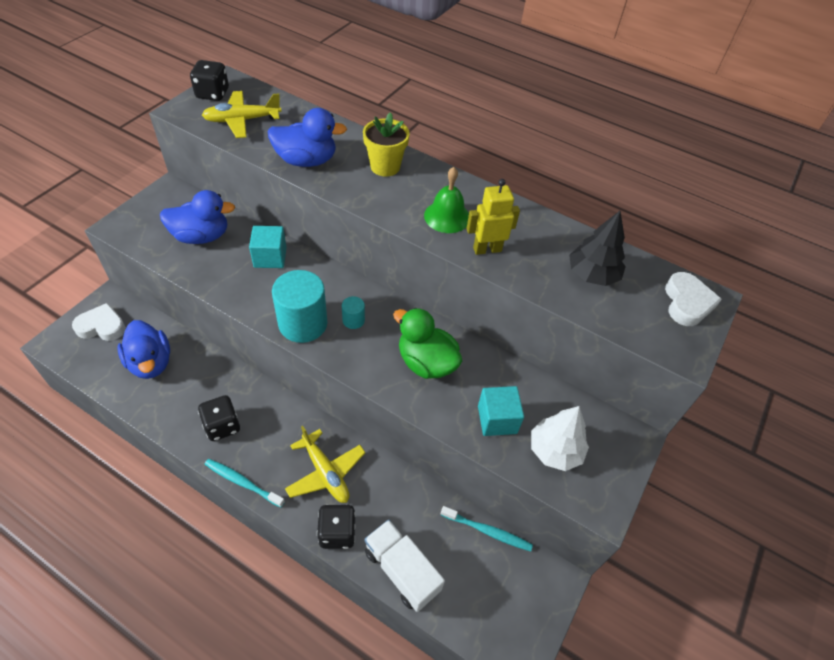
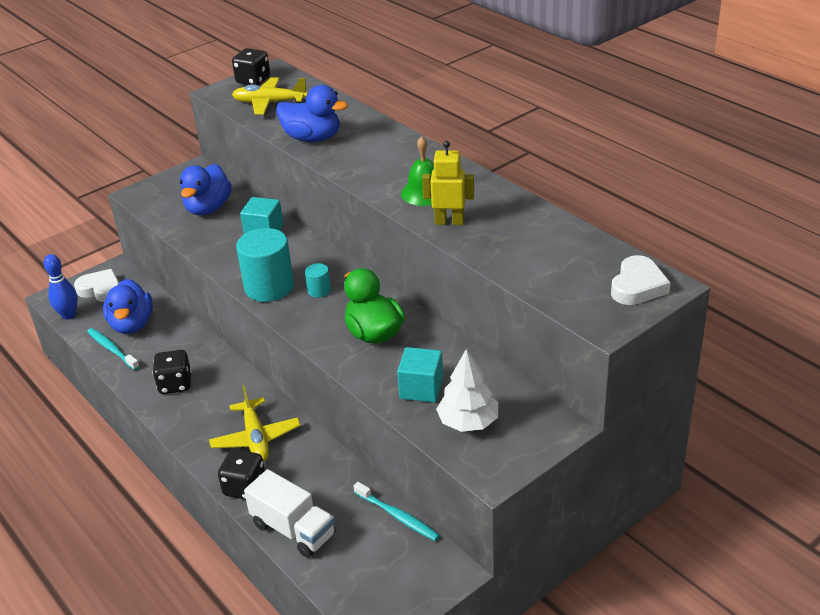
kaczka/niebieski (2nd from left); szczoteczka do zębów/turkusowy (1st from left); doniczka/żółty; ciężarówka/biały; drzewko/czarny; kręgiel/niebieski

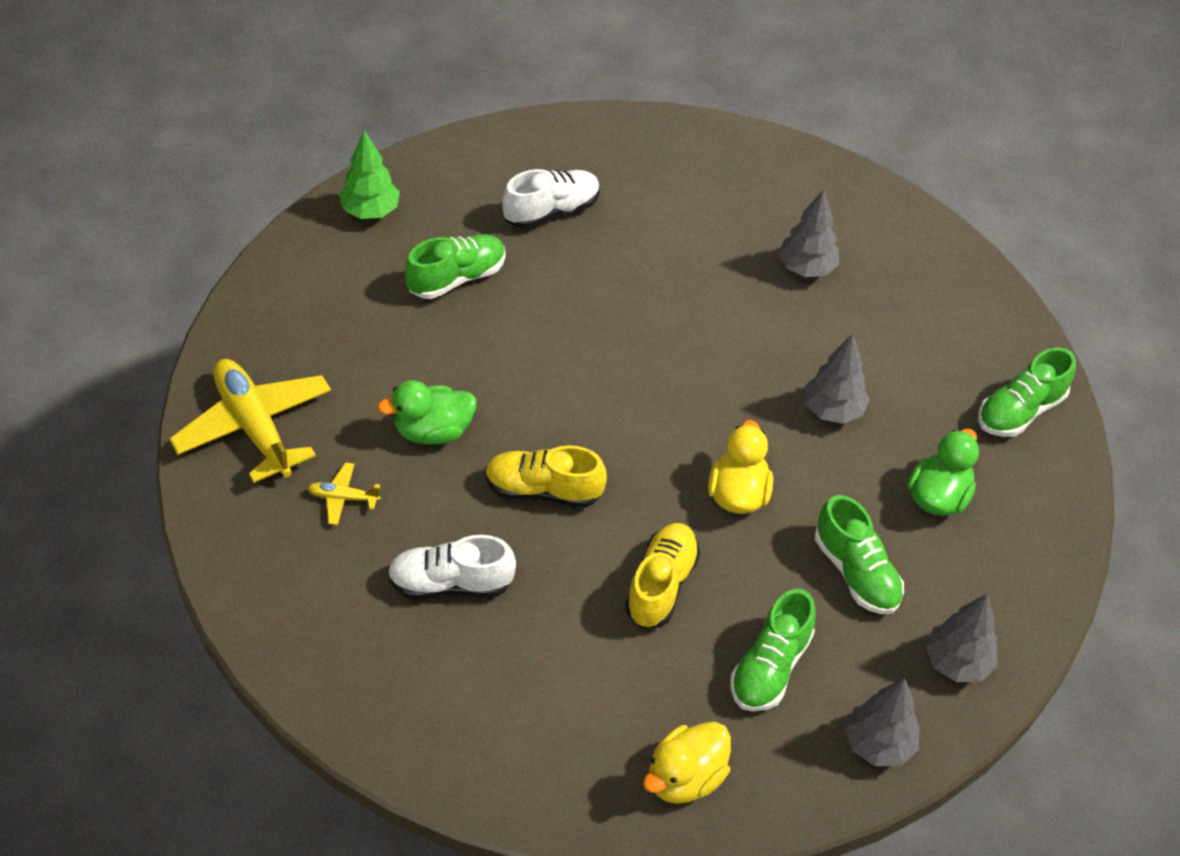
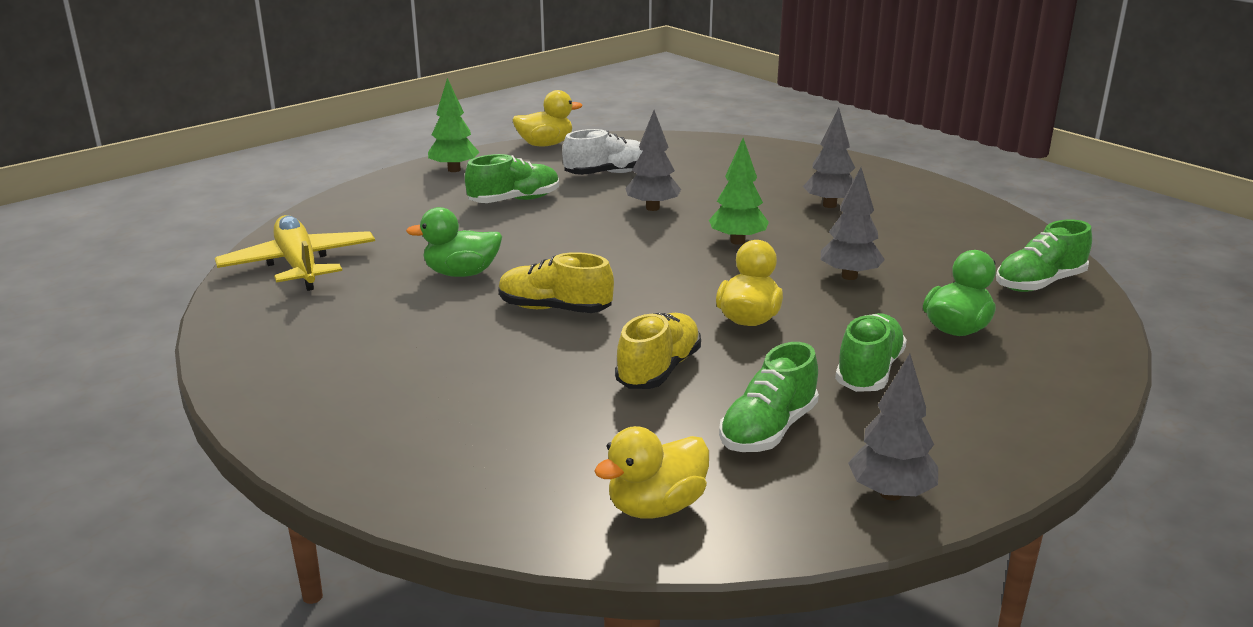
samolot/żółty (2nd from left in the first image); but/biały (1st from left in the first image); but/zielony (3rd from left); drzewko/szary (1st from left); kaczka/żółty (1st from left); drzewko/zielony (2nd from left)

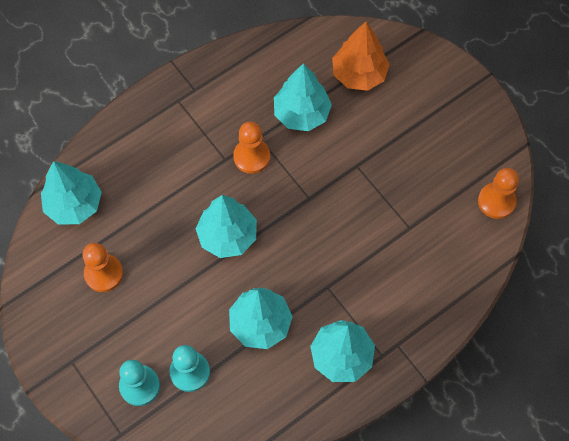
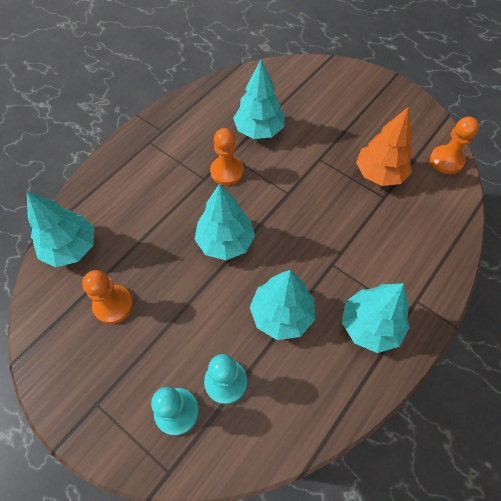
drzewko/pomarańczowy

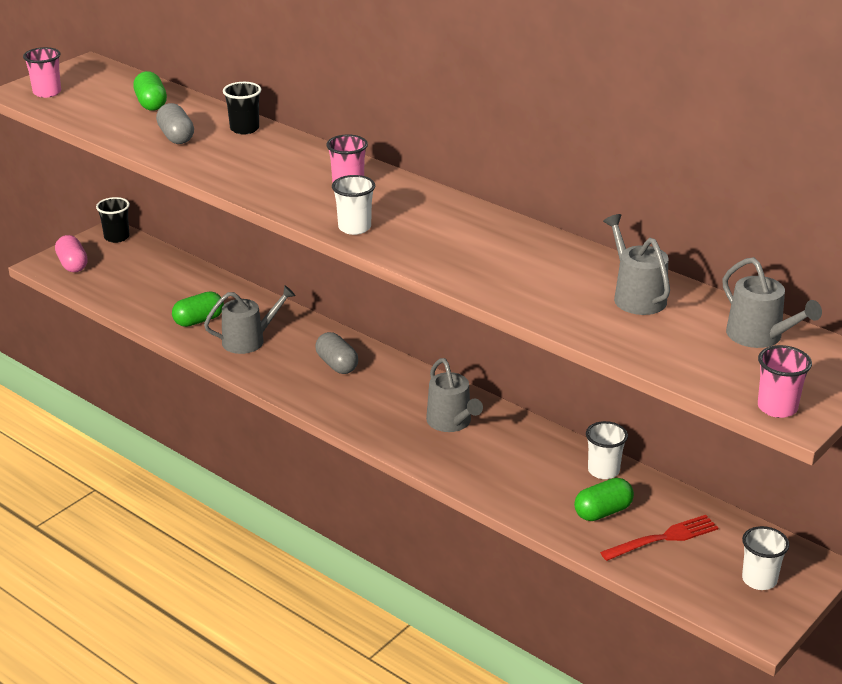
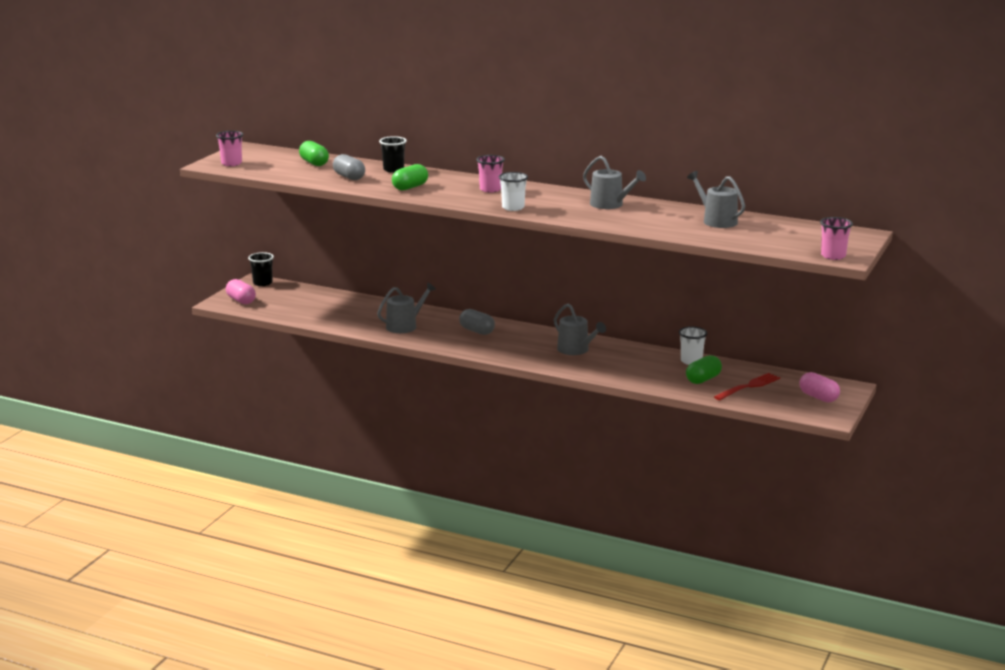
kapsułka/zielony (2nd from left); konewka/szary (3rd from left); kapsułka/różowy (2nd from left)

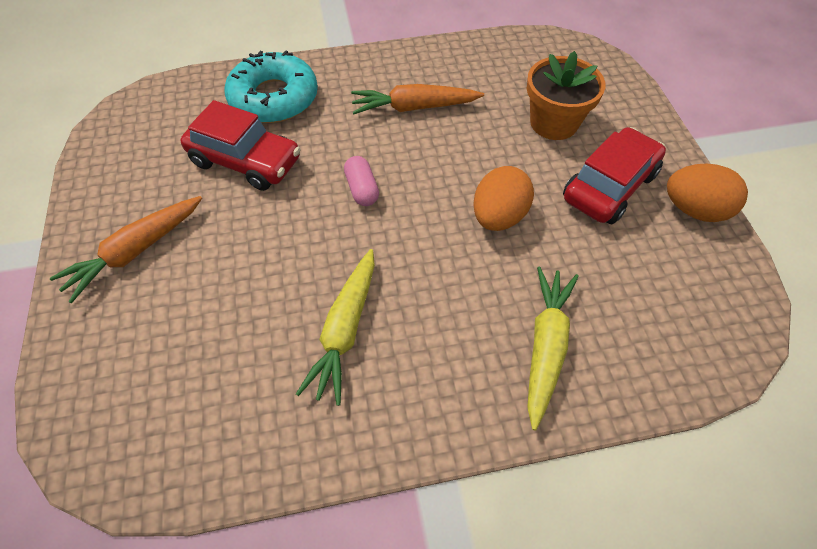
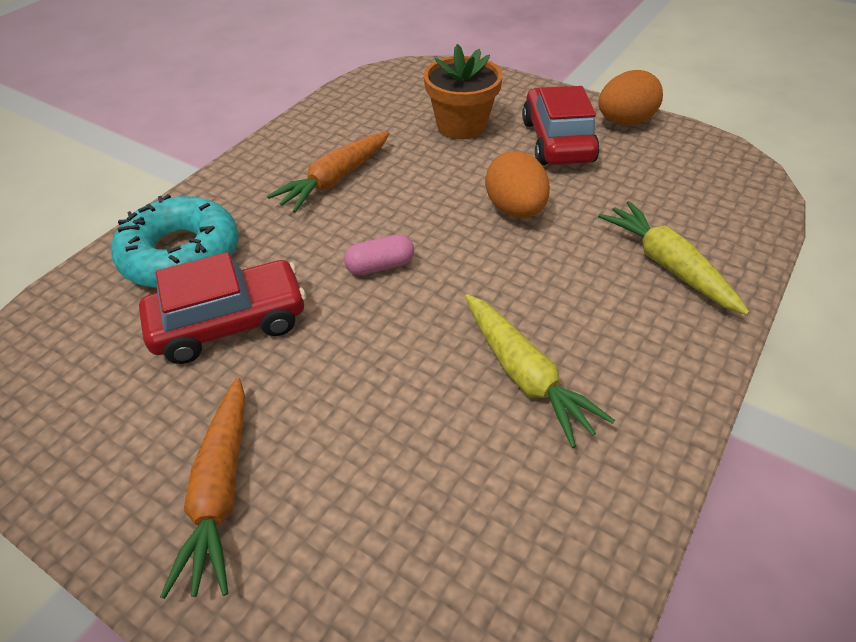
kapsułka/różowy

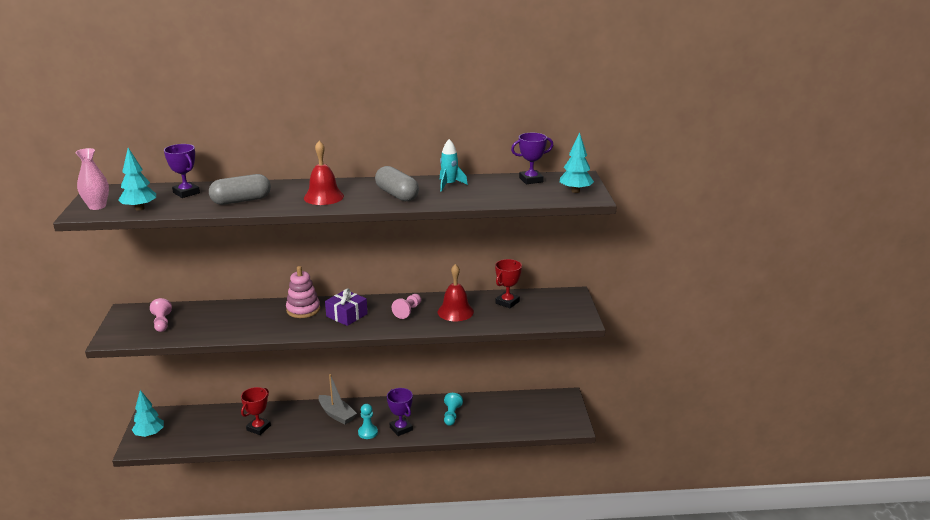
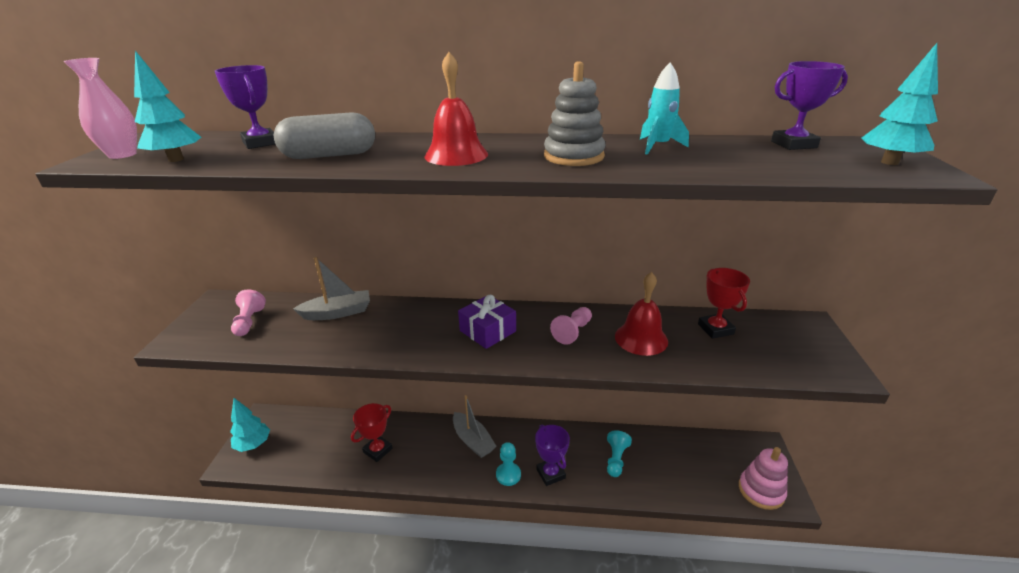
zabawka nakładanka/różowy; zabawka nakładanka/szary; puchar/czerwony (2nd from left); łódka/szary (1st from left)

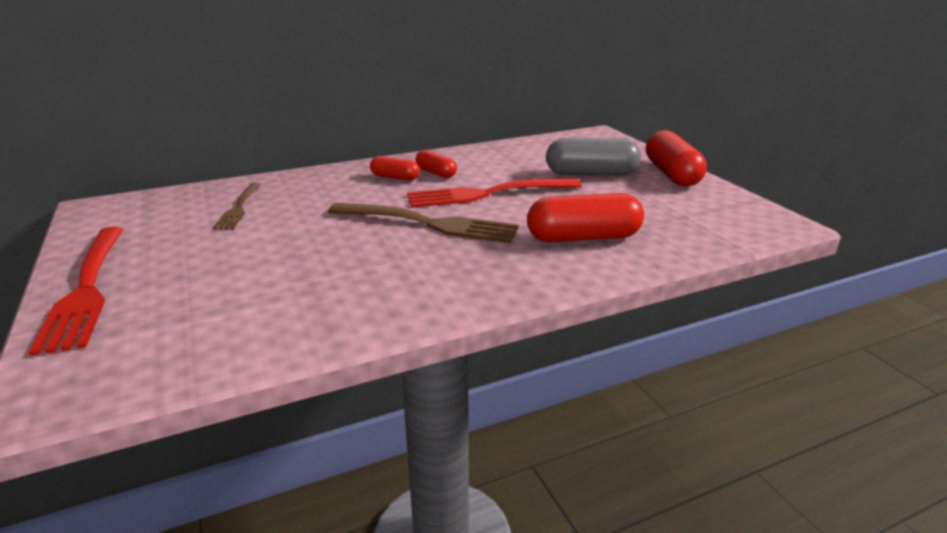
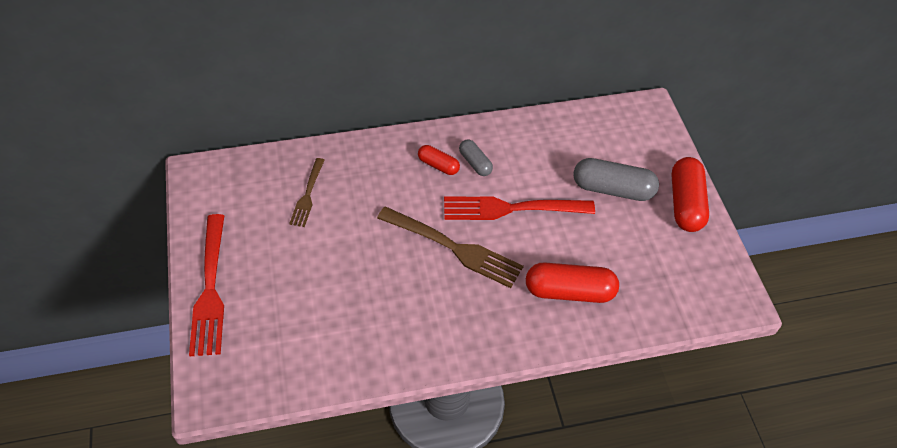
kapsułka/szary (1st from left)

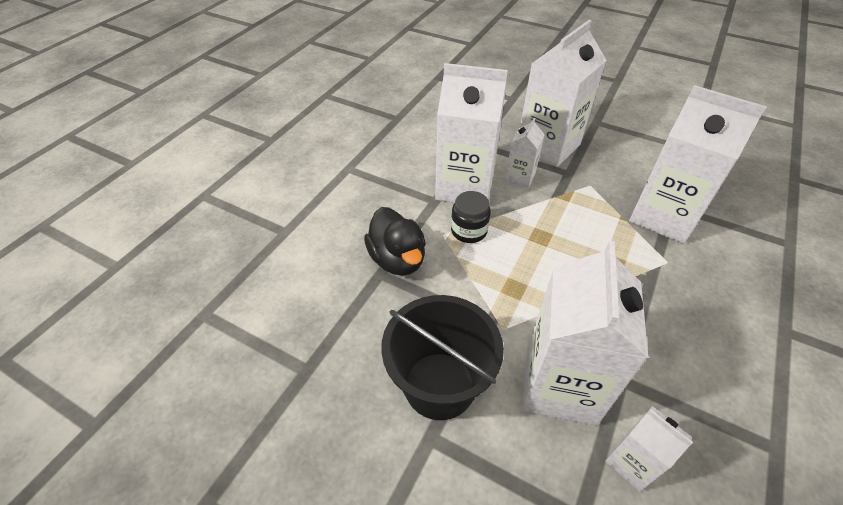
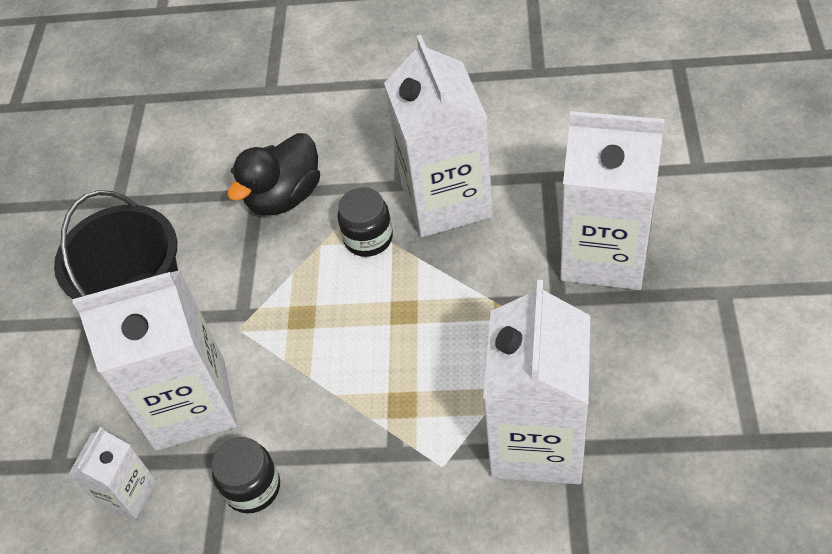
karton mleka/biały (2nd from left in the first image); słoik/czarny (1st from left)

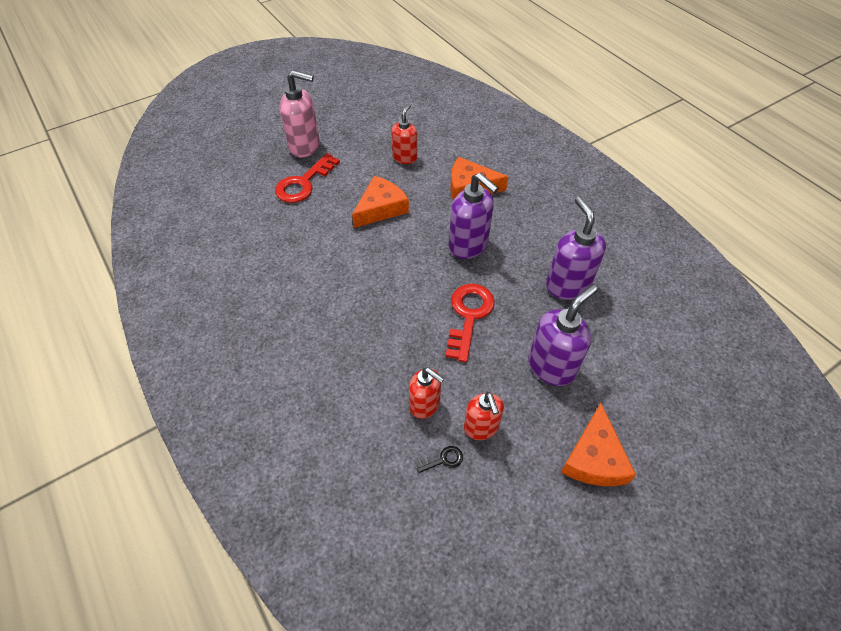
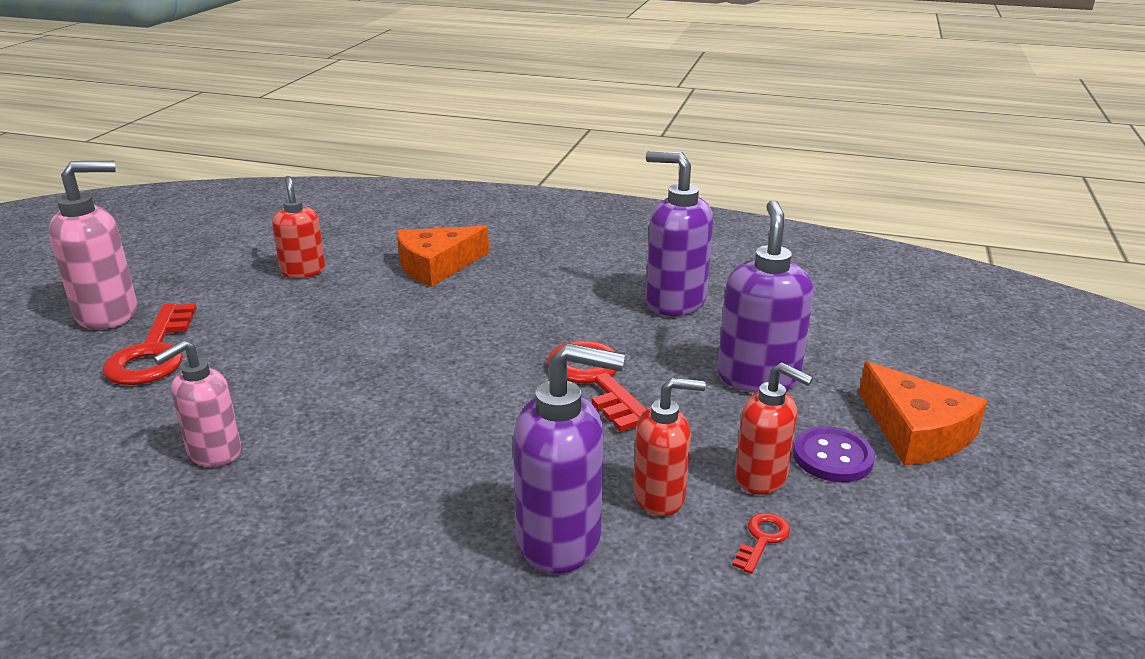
ser/pomarańczowy (1st from left in the first image); klucz/czerwony (3rd from left); dozownik mydła/fioletowy (1st from left); dozownik mydła/różowy (2nd from left); guzik/fioletowy

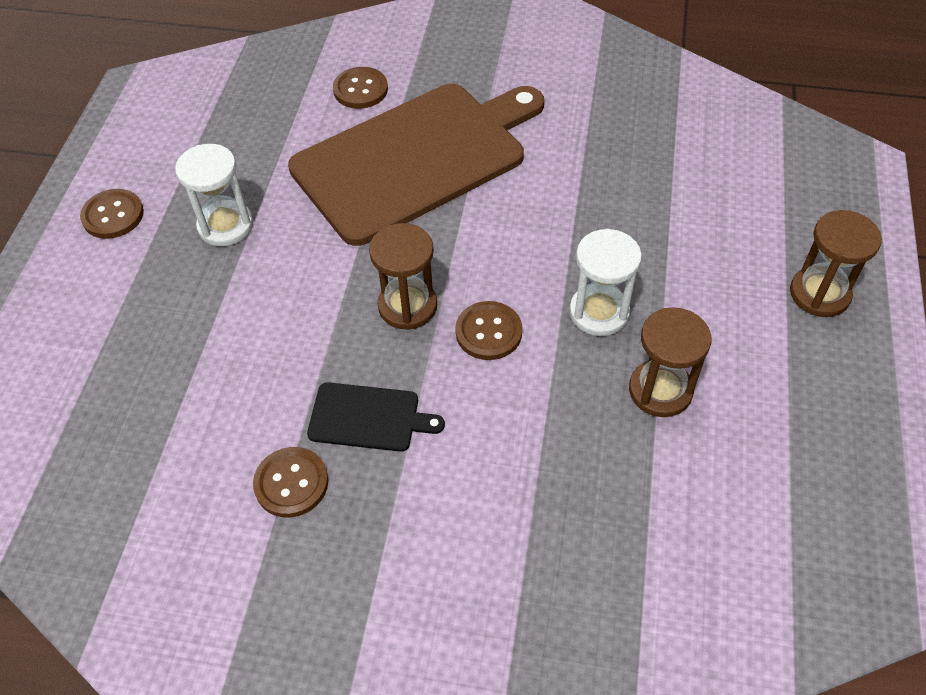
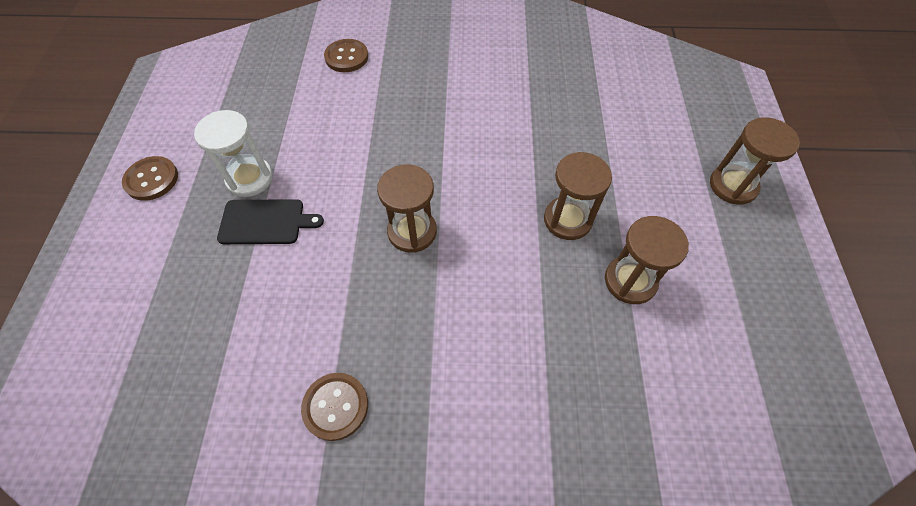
deska do krojenia/brązowy; deska do krojenia/czarny; guzik/brązowy (4th from left in the first image); klepsydra/brązowy (2nd from left)

